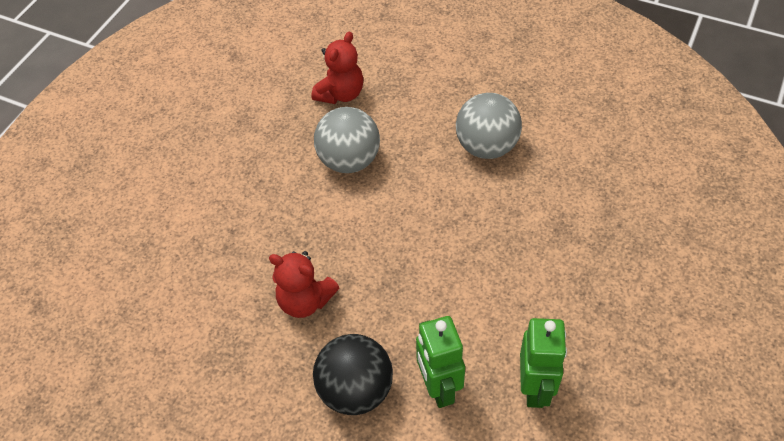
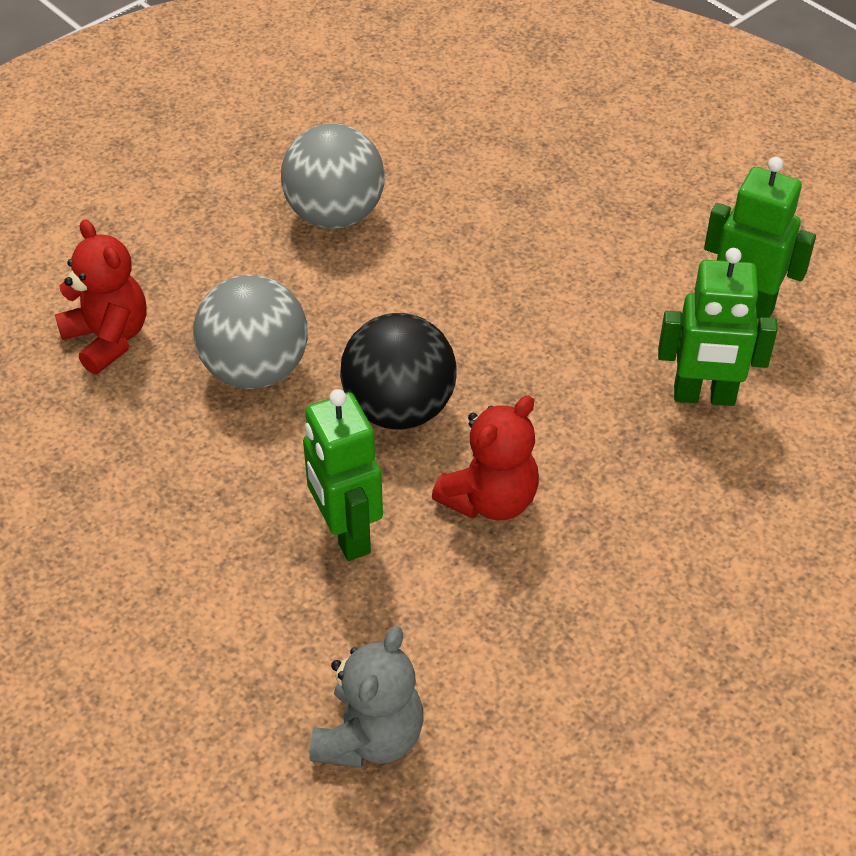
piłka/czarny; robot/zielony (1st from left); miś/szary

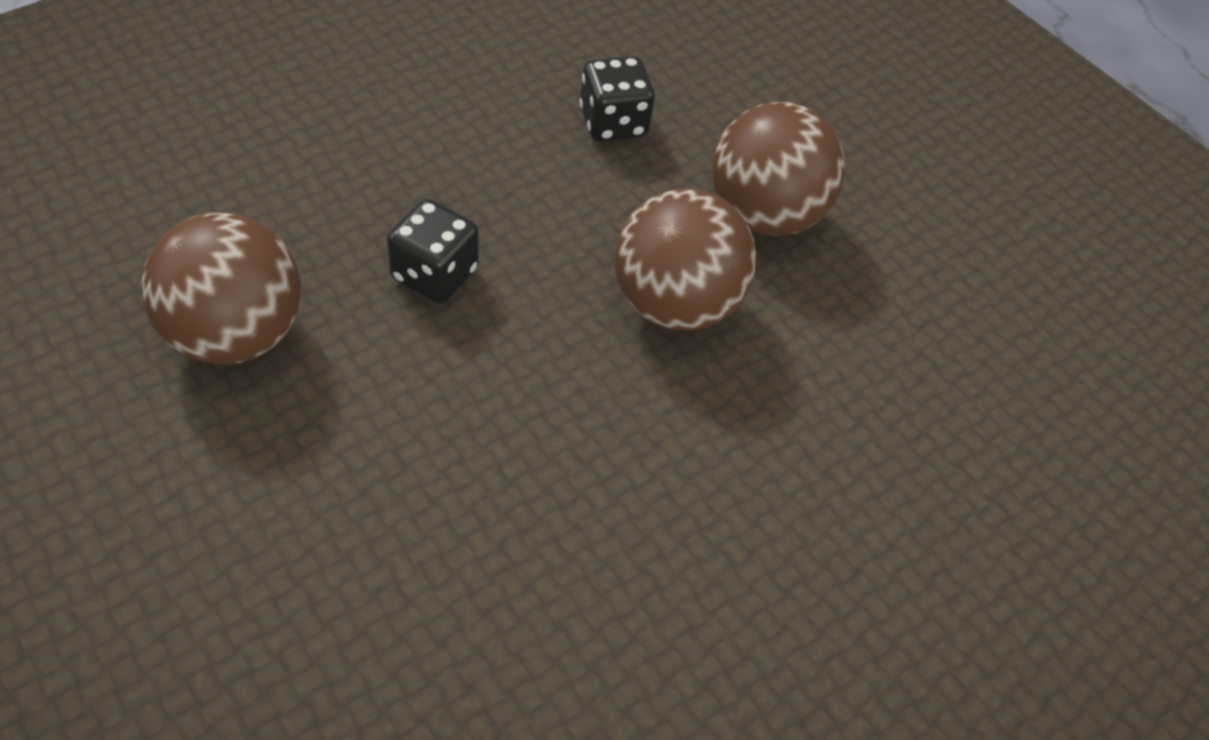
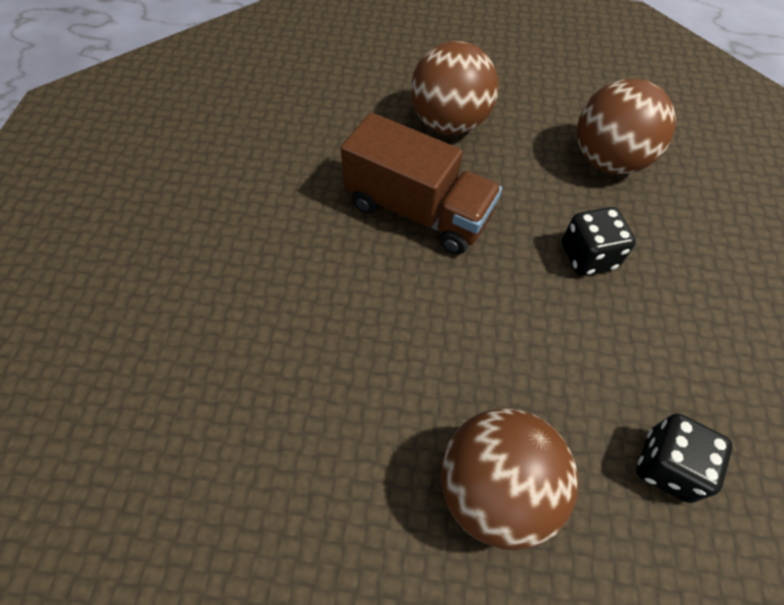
piłka/brązowy (1st from left); ciężarówka/brązowy

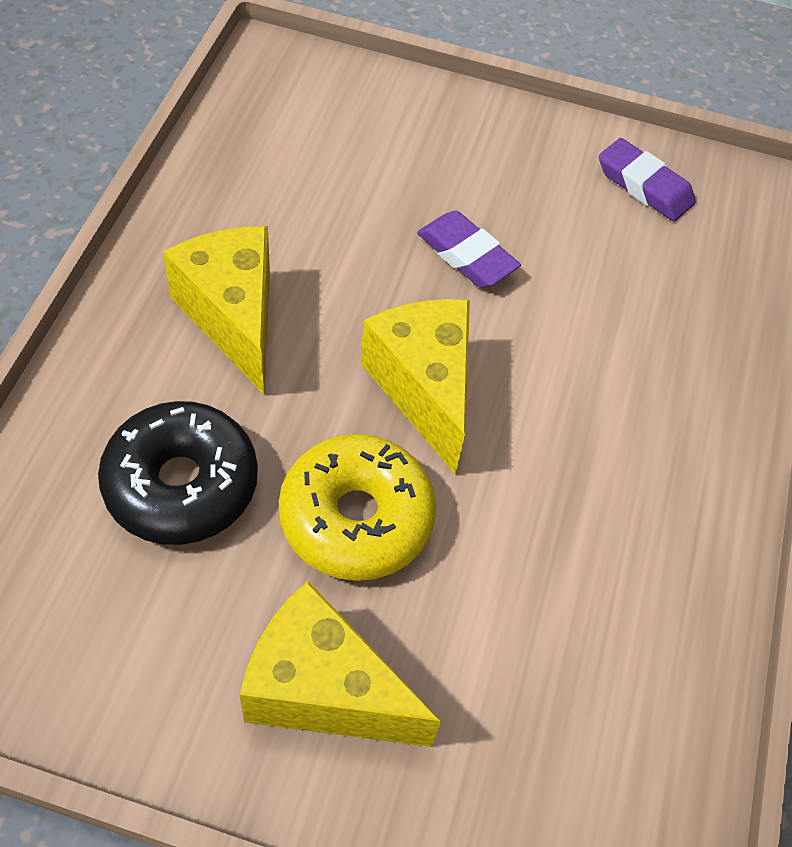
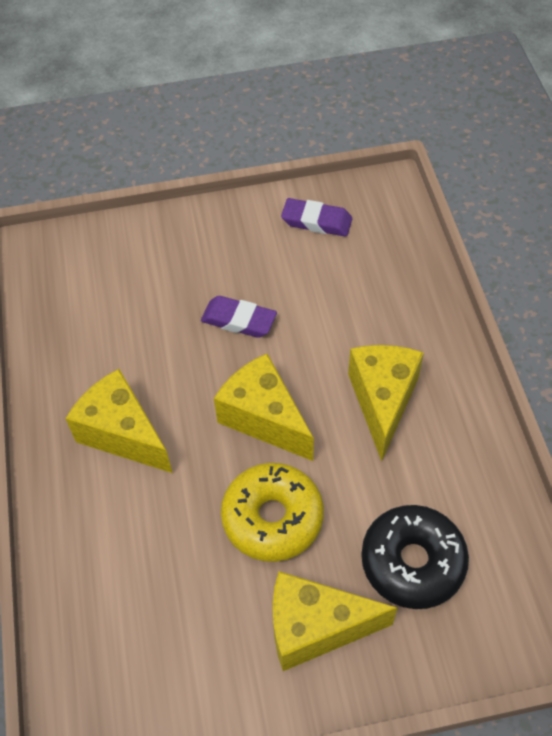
donut/czarny; ser/żółty (4th from left)

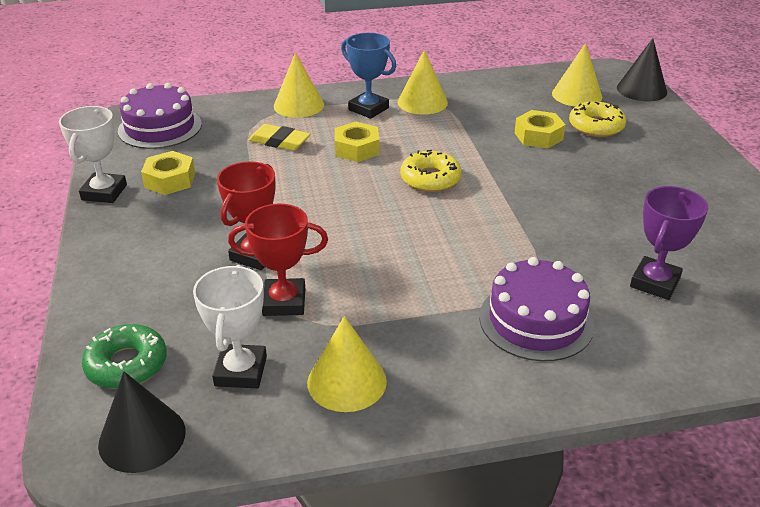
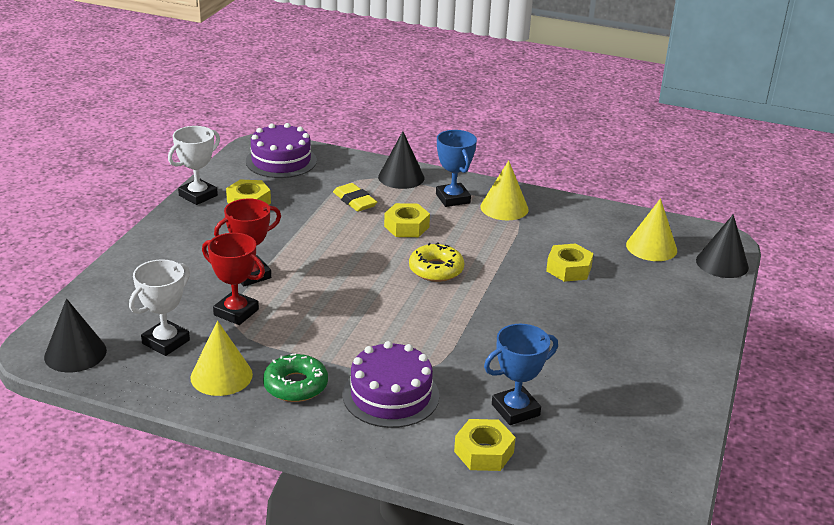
donut/zielony; stożek/czarny (2nd from left); donut/żółty (2nd from left in the first image); puchar/niebieski (2nd from left); nakrętka/żółty (3rd from left)

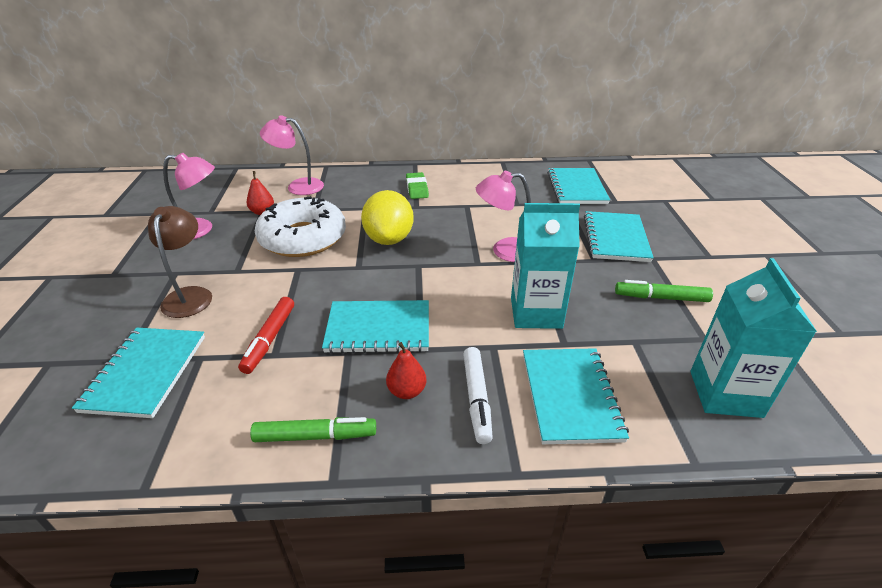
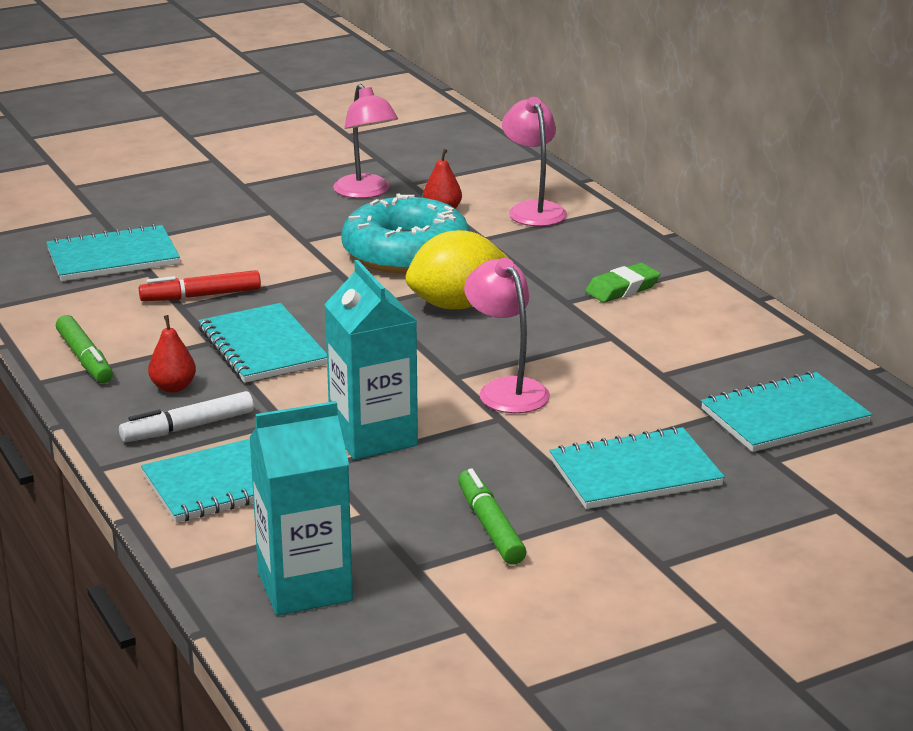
lampka/brązowy; donut/turkusowy

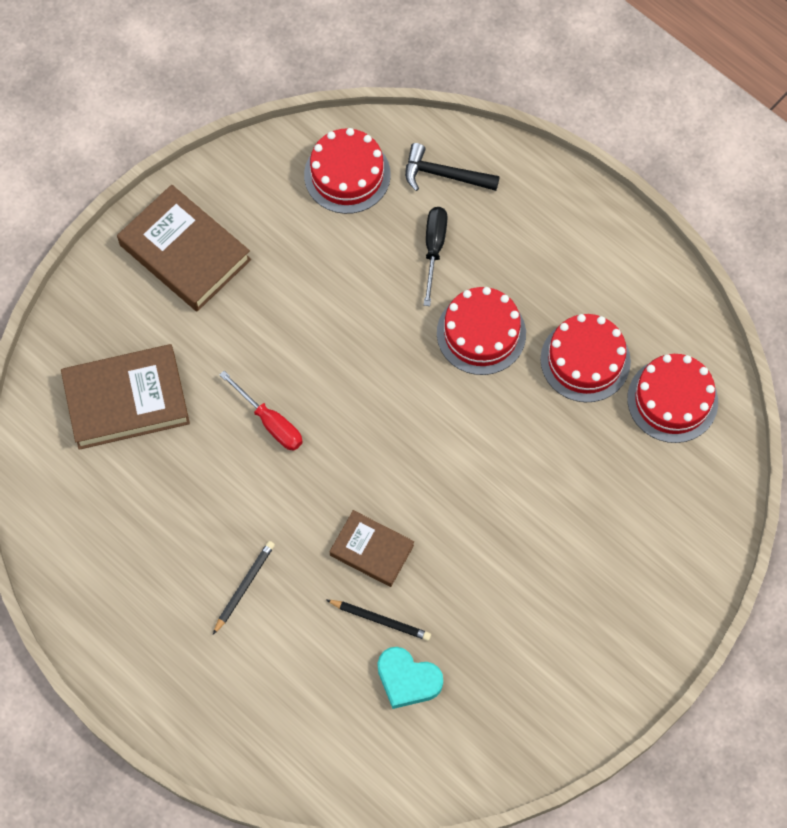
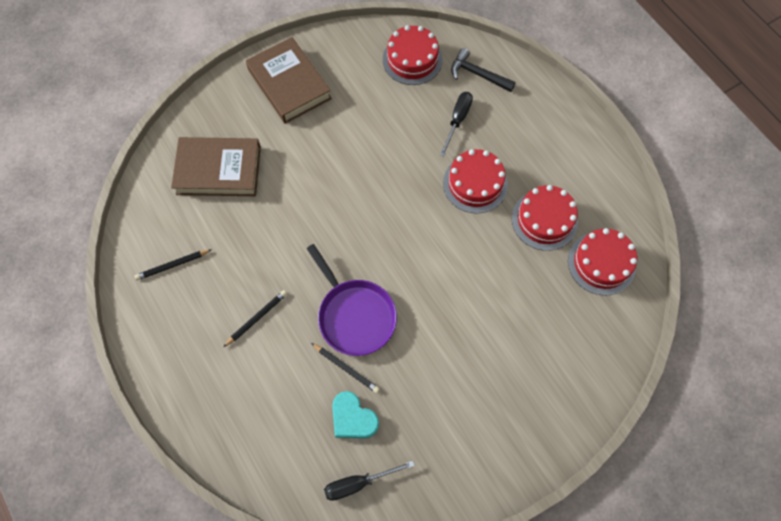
śrubokręt/czerwony; patelnia/fioletowy; ołówek/czarny (1st from left); śrubokręt/czarny (1st from left)

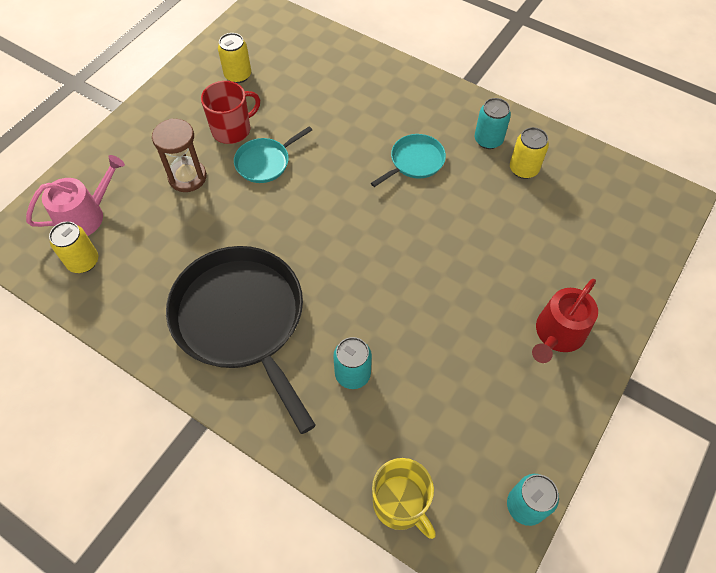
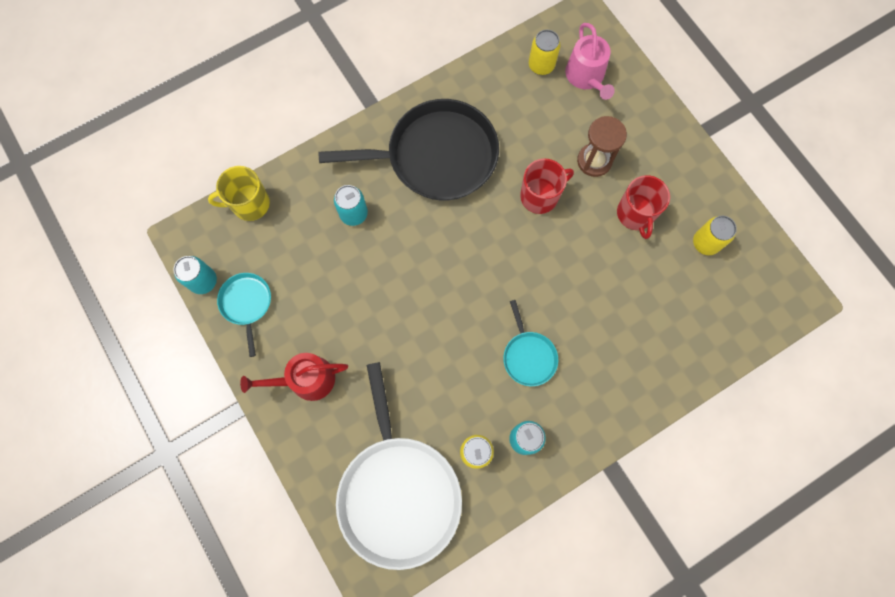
patelnia/turkusowy (1st from left); konewka/czerwony; patelnia/biały; kubek/czerwony (1st from left)

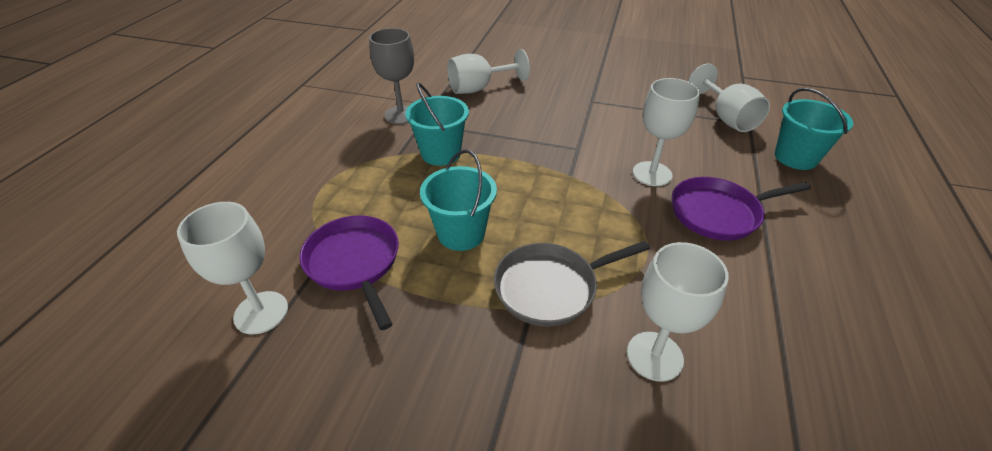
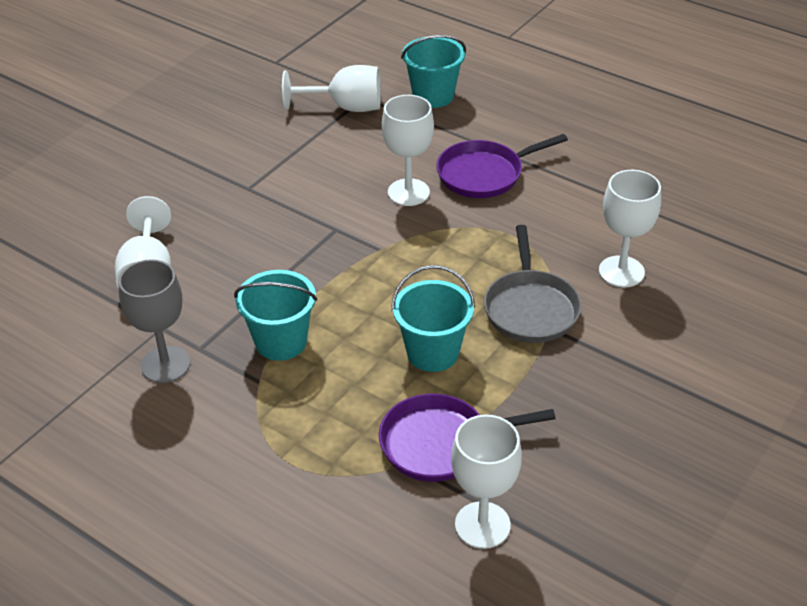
patelnia/fioletowy (2nd from left)

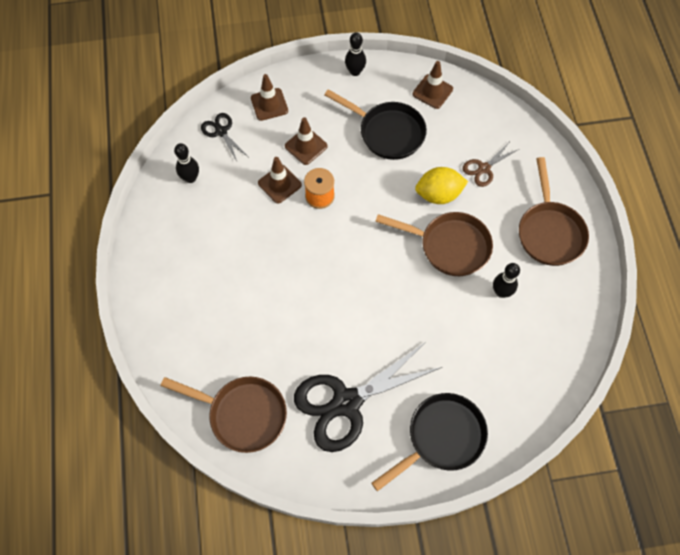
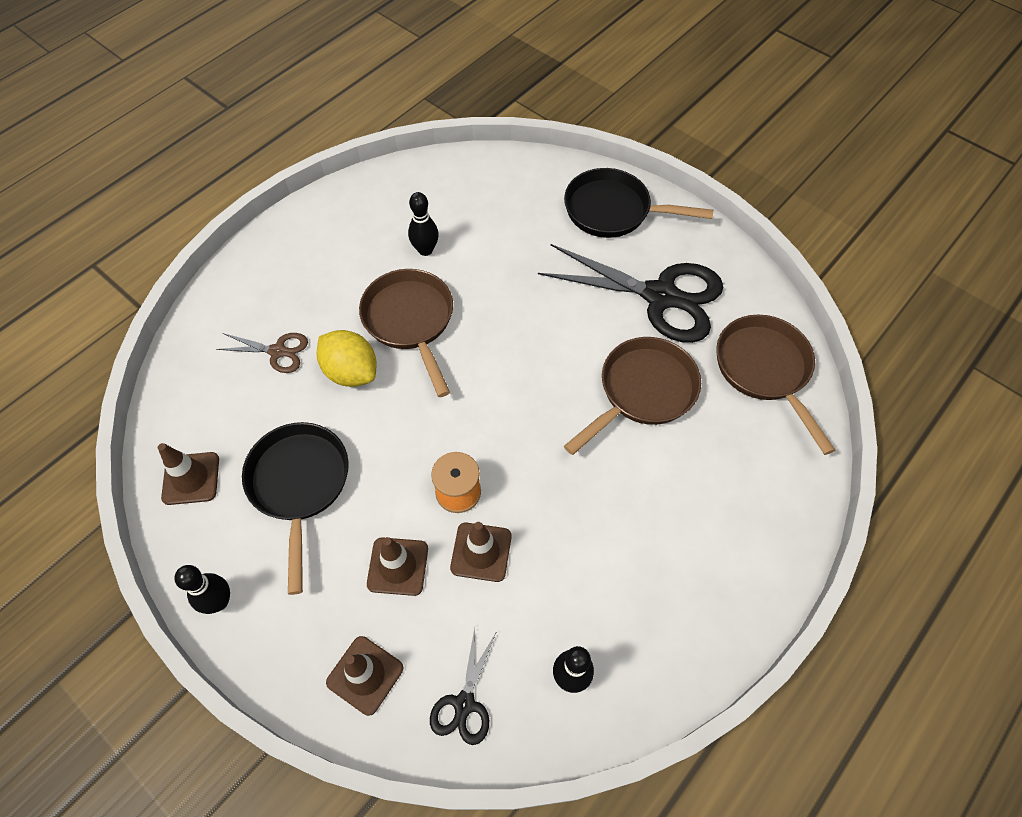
patelnia/brązowy (2nd from left)

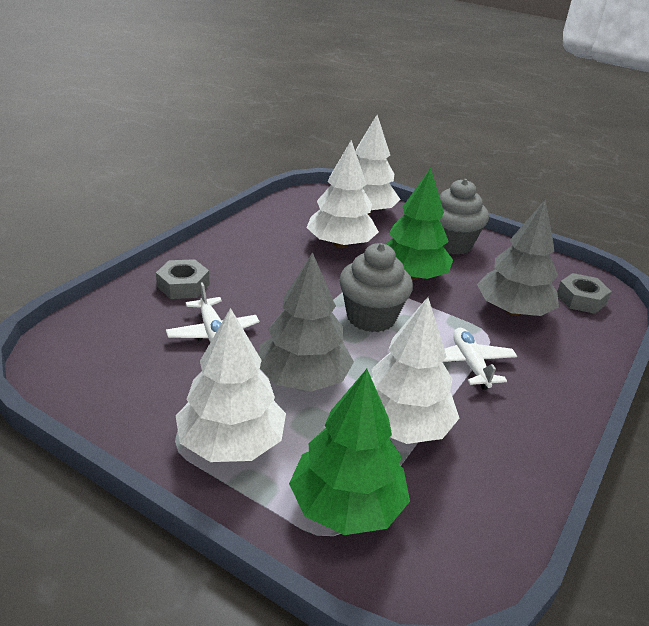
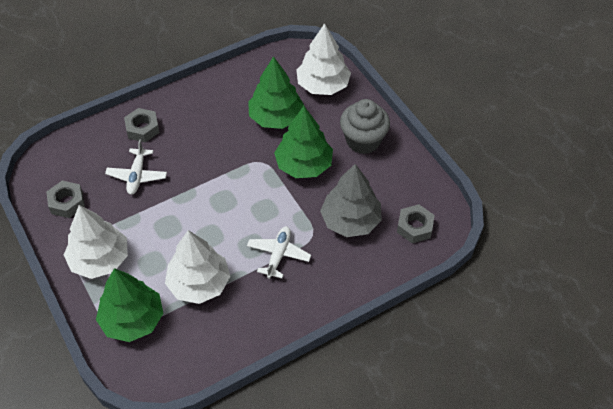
drzewko/szary (1st from left in the first image); drzewko/zielony (2nd from left); muffinka/szary (1st from left in the first image); nakrętka/szary (1st from left)

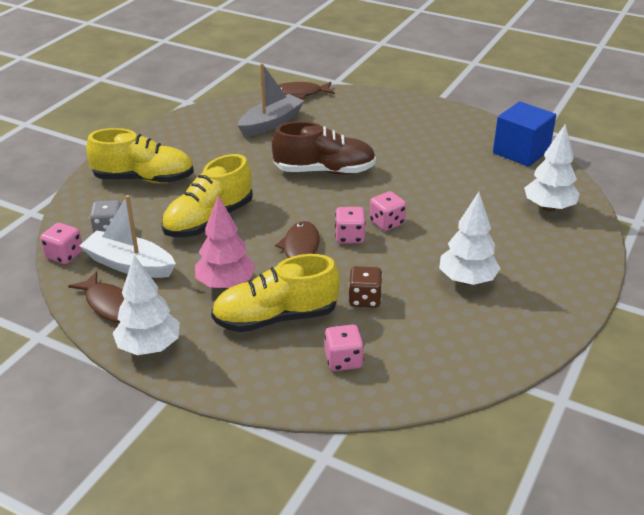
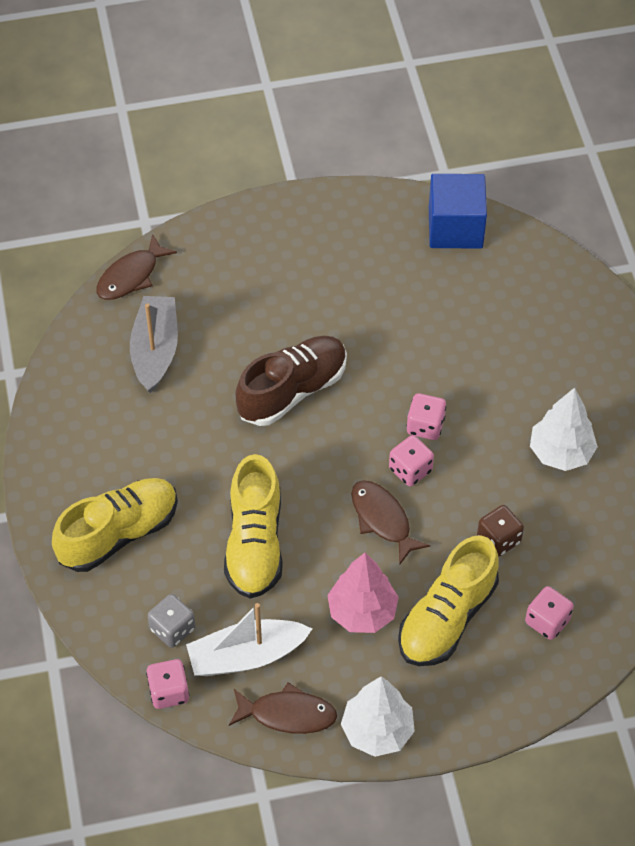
drzewko/biały (3rd from left in the first image)

